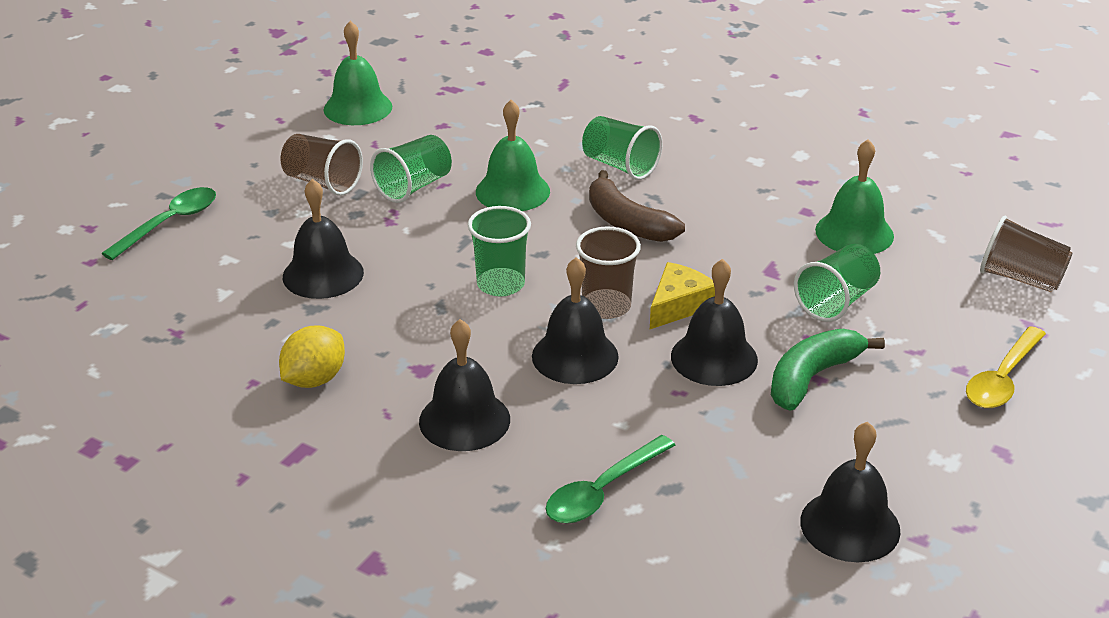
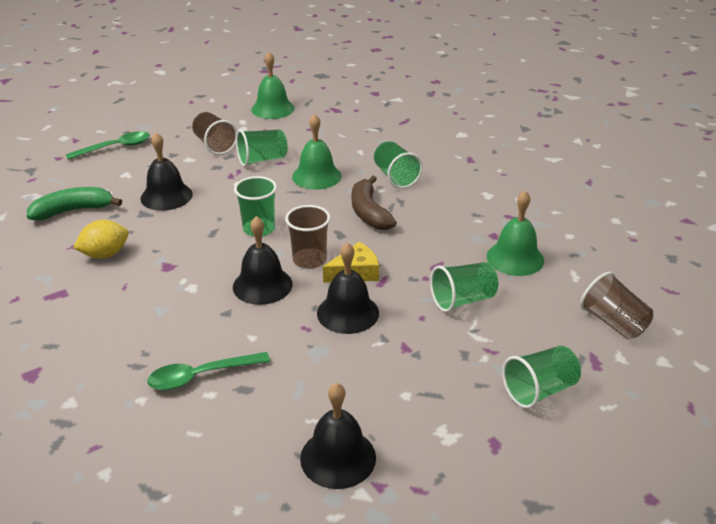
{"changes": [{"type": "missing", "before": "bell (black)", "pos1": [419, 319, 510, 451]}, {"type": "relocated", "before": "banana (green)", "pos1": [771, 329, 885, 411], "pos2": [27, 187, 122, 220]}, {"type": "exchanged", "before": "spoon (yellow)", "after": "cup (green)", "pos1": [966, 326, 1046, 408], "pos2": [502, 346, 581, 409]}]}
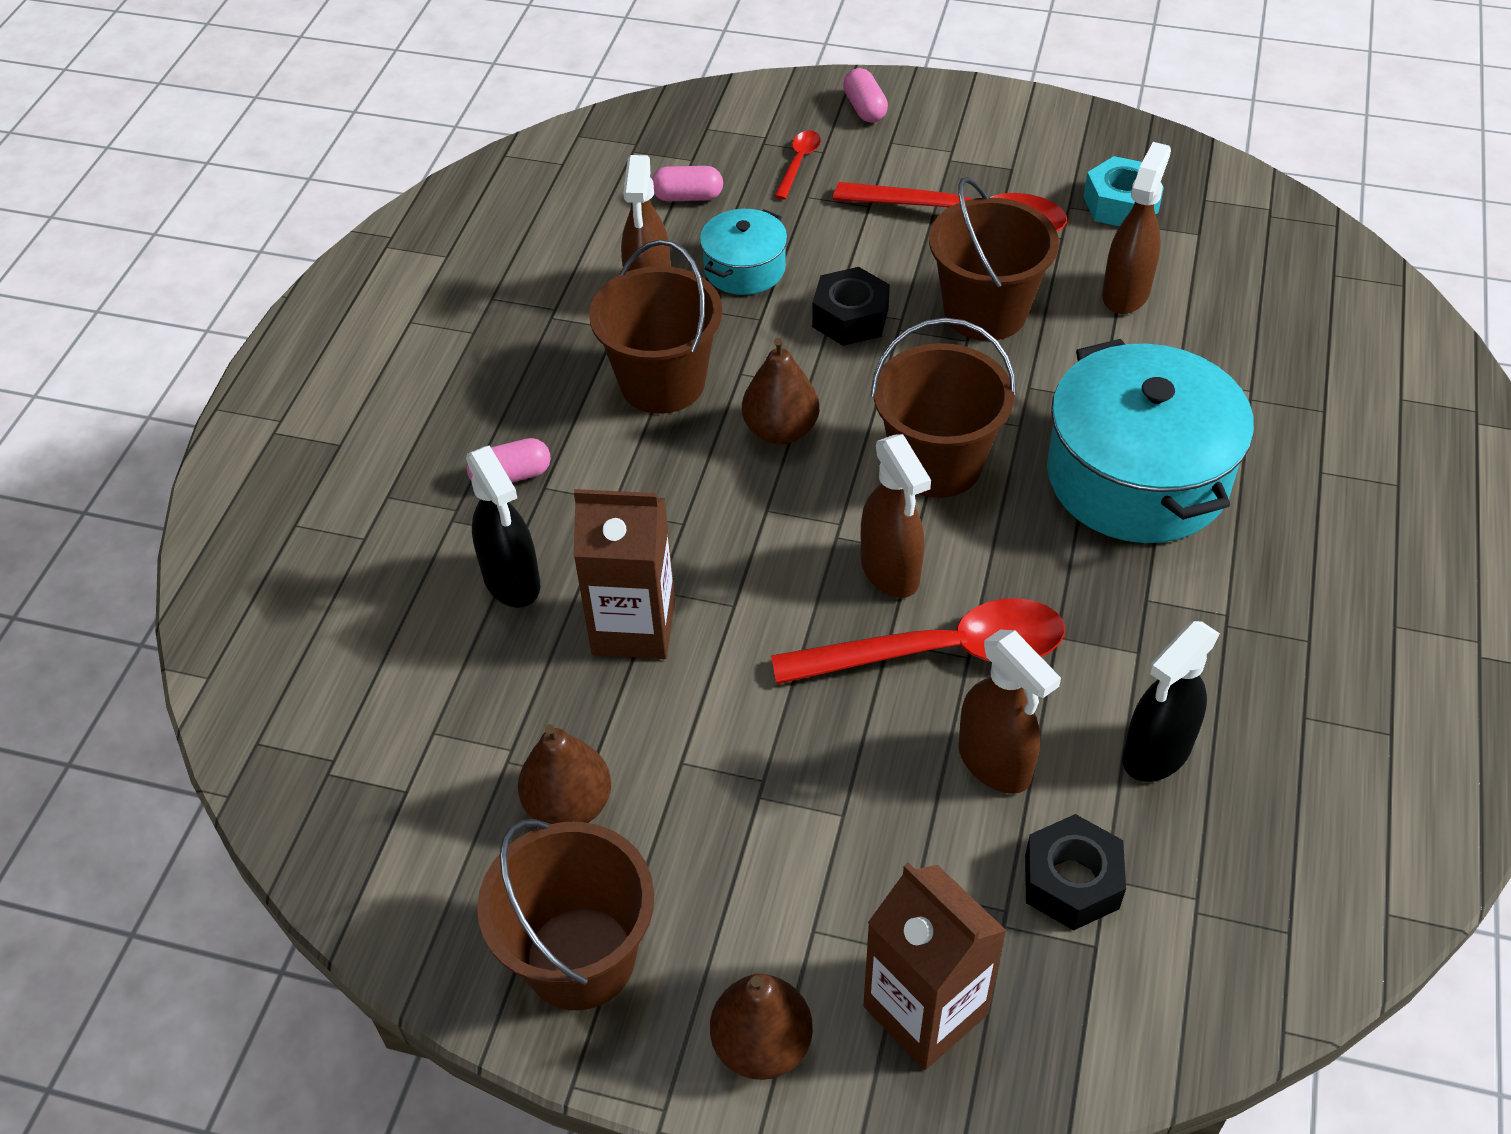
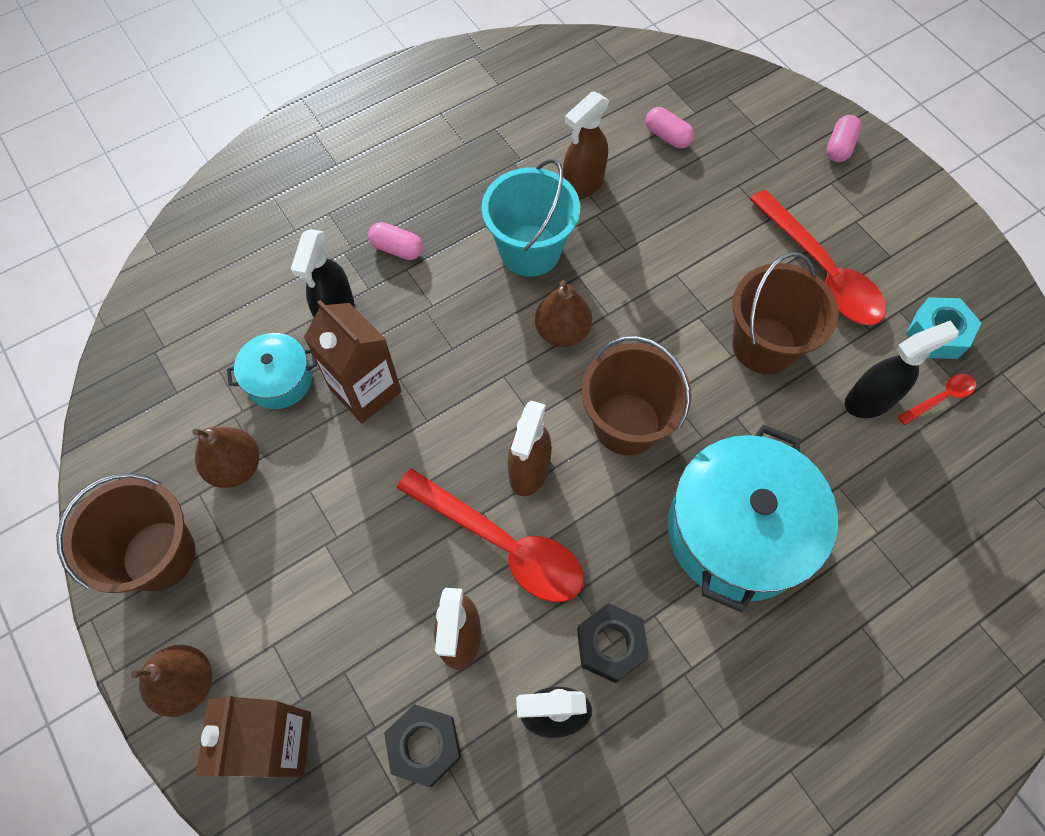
{"changes": [{"type": "relocated", "before": "pot (turquoise)", "pos1": [700, 209, 787, 295], "pos2": [227, 333, 317, 409]}, {"type": "relocated", "before": "spoon (red)", "pos1": [774, 131, 821, 200], "pos2": [898, 374, 976, 425]}, {"type": "relocated", "before": "nut (black)", "pos1": [812, 267, 890, 346], "pos2": [577, 603, 649, 683]}, {"type": "colour", "before": "bucket (brown)", "after": "bucket (turquoise)", "pos1": [589, 239, 723, 414], "pos2": [482, 159, 580, 276]}, {"type": "colour", "before": "spray bottle (brown)", "after": "spray bottle (black)", "pos1": [1102, 142, 1171, 314], "pos2": [845, 320, 959, 418]}]}
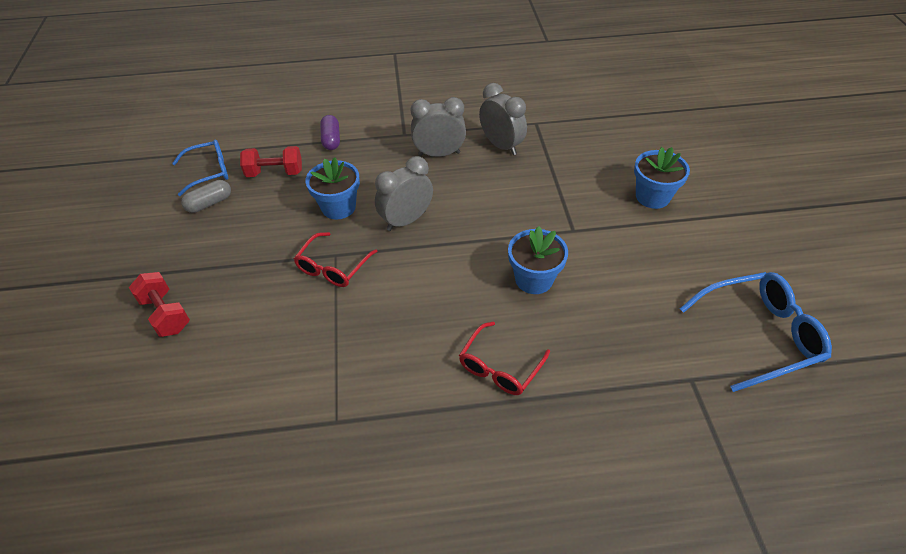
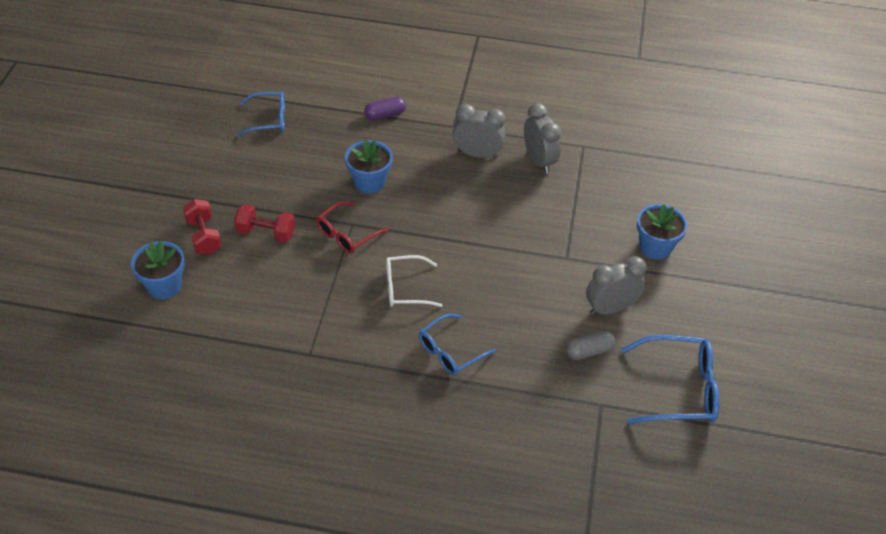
{"changes": [{"type": "appeared", "after": "glasses (white)", "pos2": [386, 255, 442, 307]}, {"type": "relocated", "before": "capsule (grey)", "pos1": [181, 180, 231, 213], "pos2": [566, 331, 615, 360]}, {"type": "relocated", "before": "dumbbell (red)", "pos1": [240, 146, 302, 177], "pos2": [234, 204, 295, 243]}, {"type": "relocated", "before": "clock (grey)", "pos1": [375, 156, 433, 231], "pos2": [586, 256, 647, 315]}, {"type": "relocated", "before": "flower pot (blue)", "pos1": [508, 226, 568, 294], "pos2": [131, 240, 185, 299]}, {"type": "colour", "before": "glasses (red)", "after": "glasses (blue)", "pos1": [459, 322, 550, 395], "pos2": [419, 314, 496, 375]}, {"type": "spun", "before": "capsule (purple)", "pos1": [320, 115, 340, 150], "pos2": [364, 97, 406, 120], "turn": 60}]}
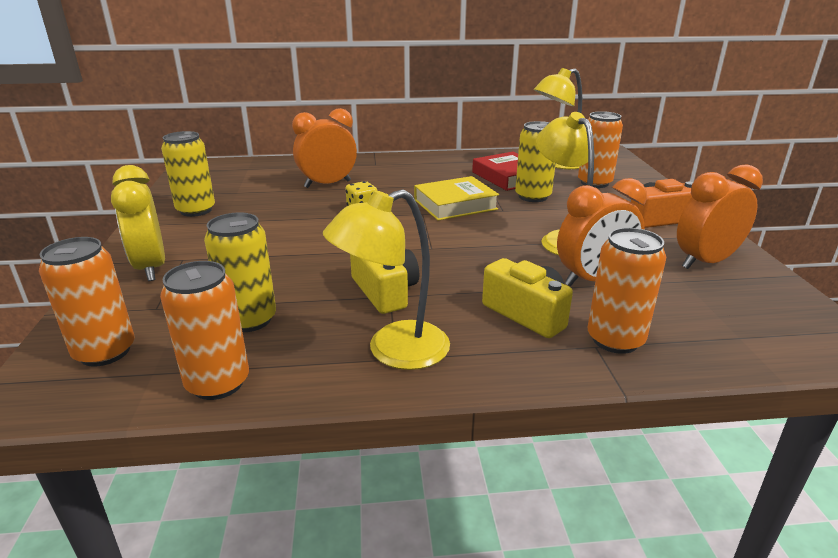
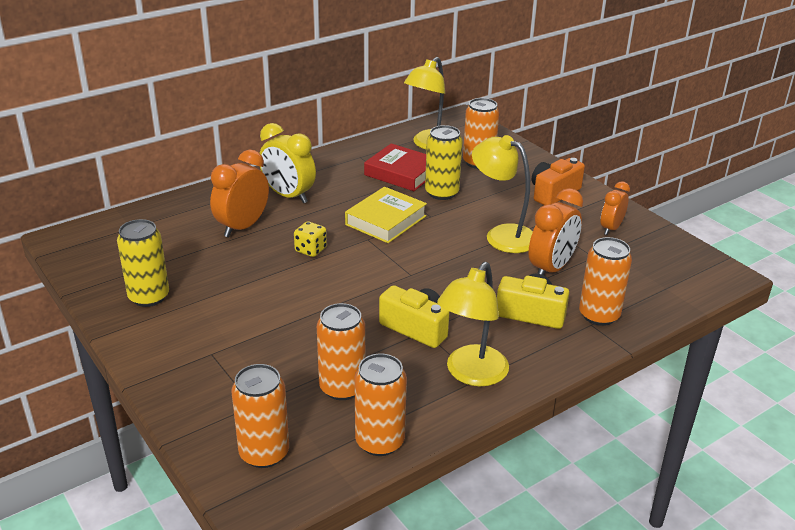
{"changes": [{"type": "relocated", "before": "clock (yellow)", "pos1": [111, 165, 165, 281], "pos2": [260, 123, 316, 203]}, {"type": "colour", "before": "can (yellow)", "after": "can (orange)", "pos1": [204, 213, 276, 332], "pos2": [317, 303, 365, 400]}, {"type": "size", "before": "clock (orange)", "pos1": [677, 164, 763, 269], "pos2": [601, 181, 630, 235], "scale": 0.62}]}
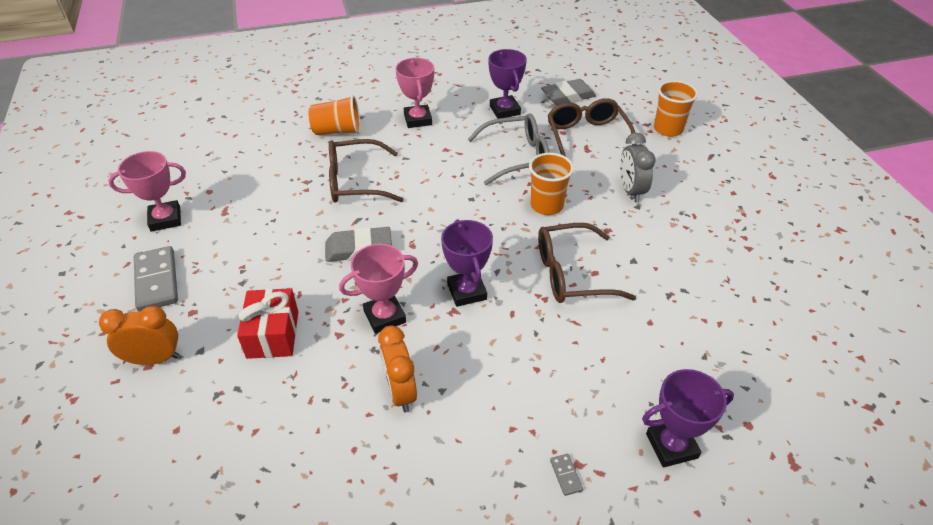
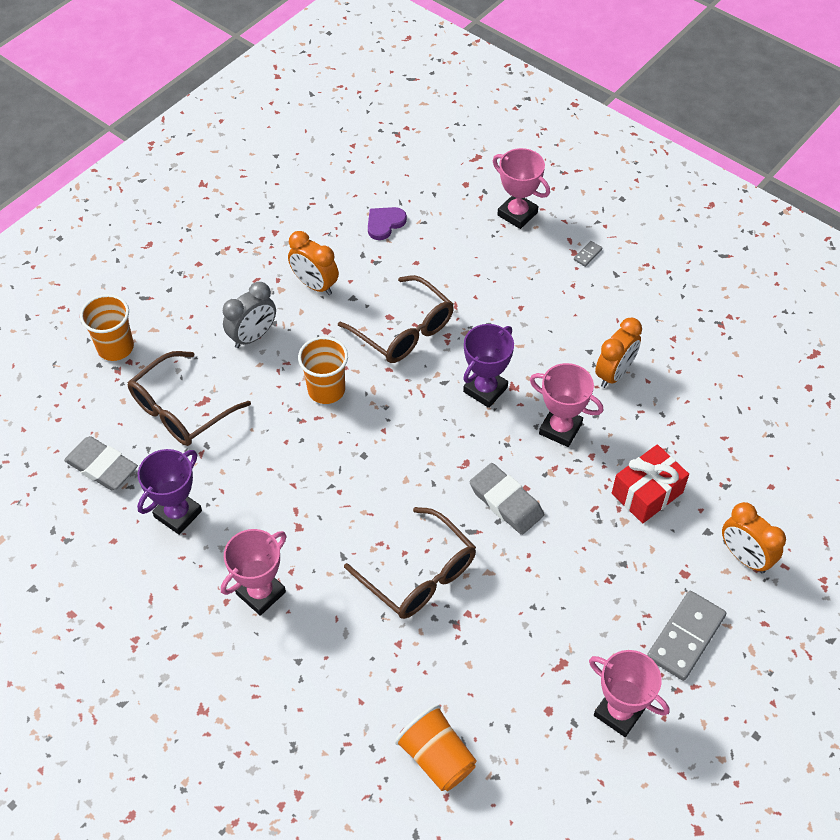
{"changes": [{"type": "missing", "before": "glasses (grey)", "pos1": [468, 113, 550, 185]}, {"type": "appeared", "after": "clock (orange)", "pos2": [288, 231, 339, 295]}, {"type": "appeared", "after": "heart (purple)", "pos2": [368, 207, 407, 240]}, {"type": "relocated", "before": "cup (orange)", "pos1": [308, 95, 361, 135], "pos2": [395, 705, 477, 791]}, {"type": "colour", "before": "trophy (purple)", "after": "trophy (pink)", "pos1": [642, 369, 734, 468], "pos2": [493, 148, 550, 229]}]}
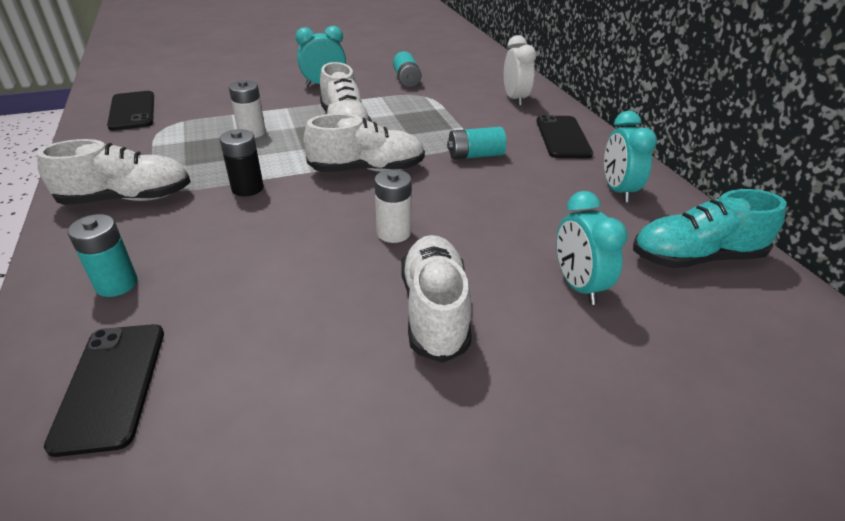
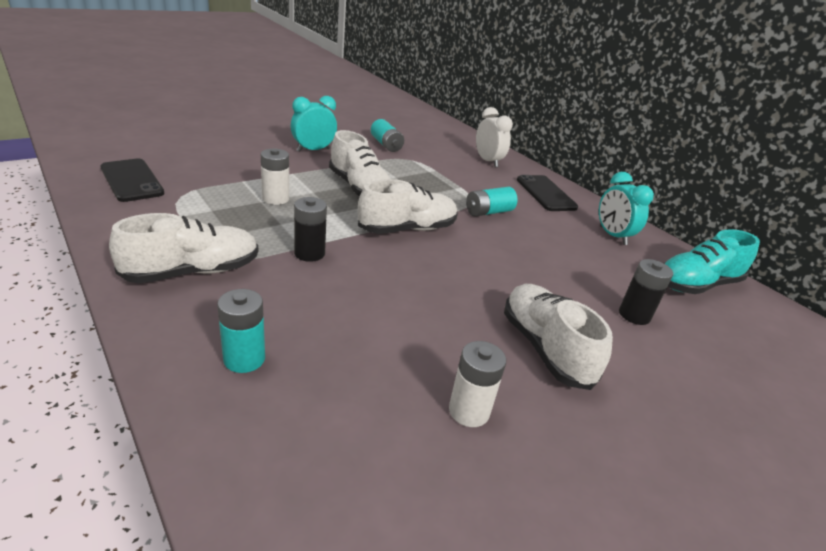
{"changes": [{"type": "missing", "before": "phone (black)", "pos1": [44, 324, 164, 457]}, {"type": "relocated", "before": "battery (white)", "pos1": [375, 169, 412, 243], "pos2": [449, 341, 506, 427]}, {"type": "exchanged", "before": "clock (turquoise)", "after": "battery (black)", "pos1": [556, 191, 628, 305], "pos2": [619, 259, 673, 325]}]}
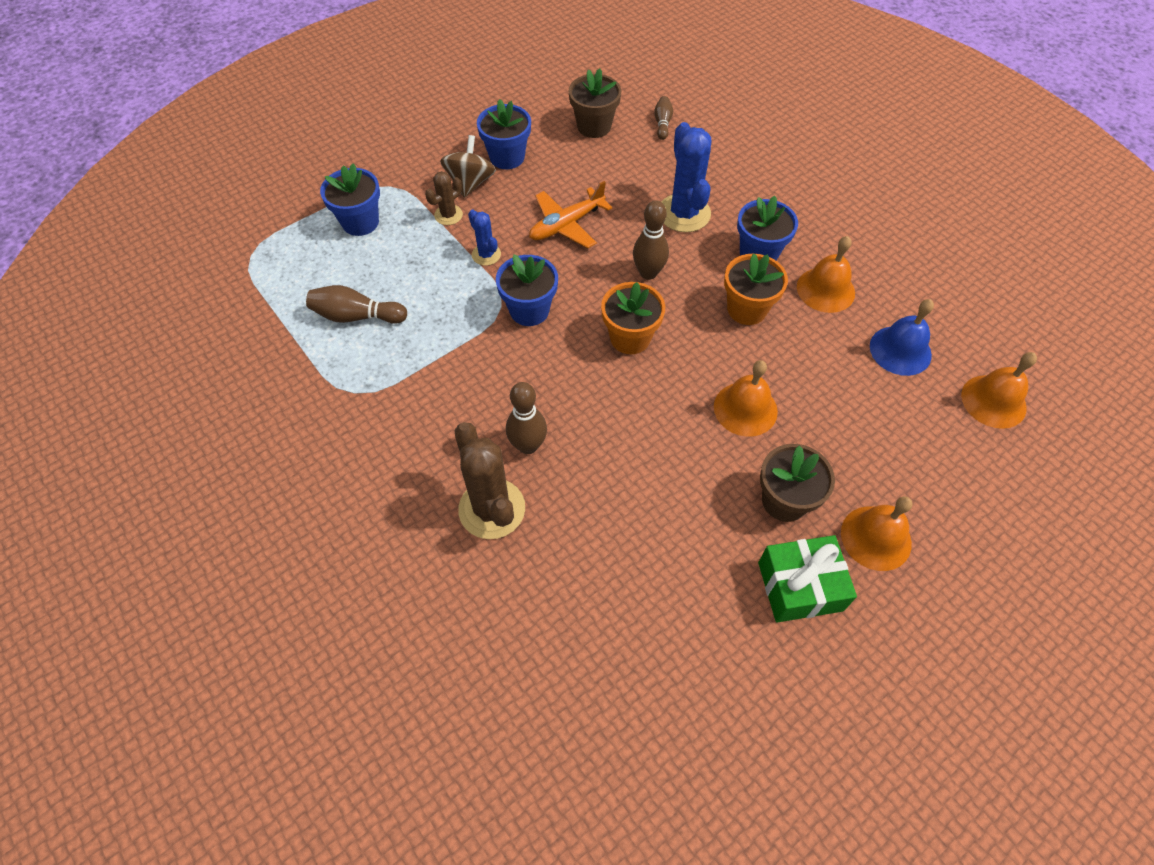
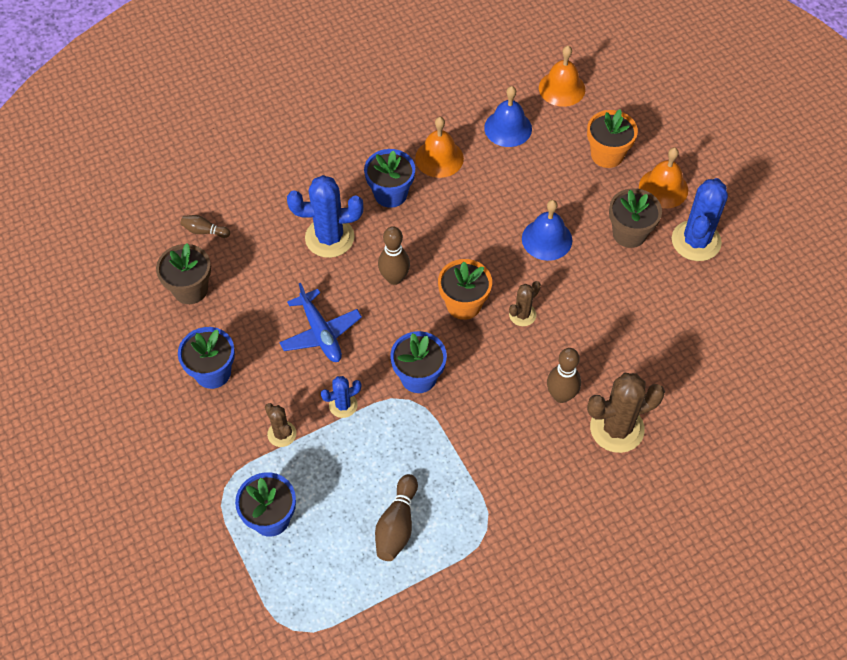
{"changes": [{"type": "missing", "before": "spinning top (brown)", "pos1": [440, 135, 496, 198]}, {"type": "appeared", "after": "cactus (brown)", "pos2": [509, 281, 541, 326]}, {"type": "relocated", "before": "flower pot (orange)", "pos1": [724, 253, 788, 325], "pos2": [587, 109, 638, 168]}, {"type": "exchanged", "before": "gift (green)", "after": "cactus (blue)", "pos1": [758, 535, 857, 622], "pos2": [672, 178, 728, 261]}, {"type": "colour", "before": "plane (orange)", "after": "plane (blue)", "pos1": [529, 181, 612, 248], "pos2": [279, 283, 362, 362]}, {"type": "colour", "before": "bell (orange)", "after": "bell (blue)", "pos1": [714, 360, 778, 437], "pos2": [522, 200, 572, 261]}]}
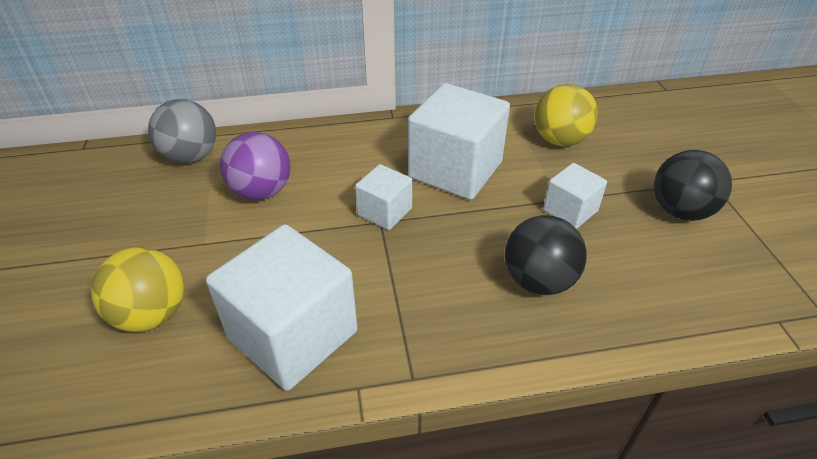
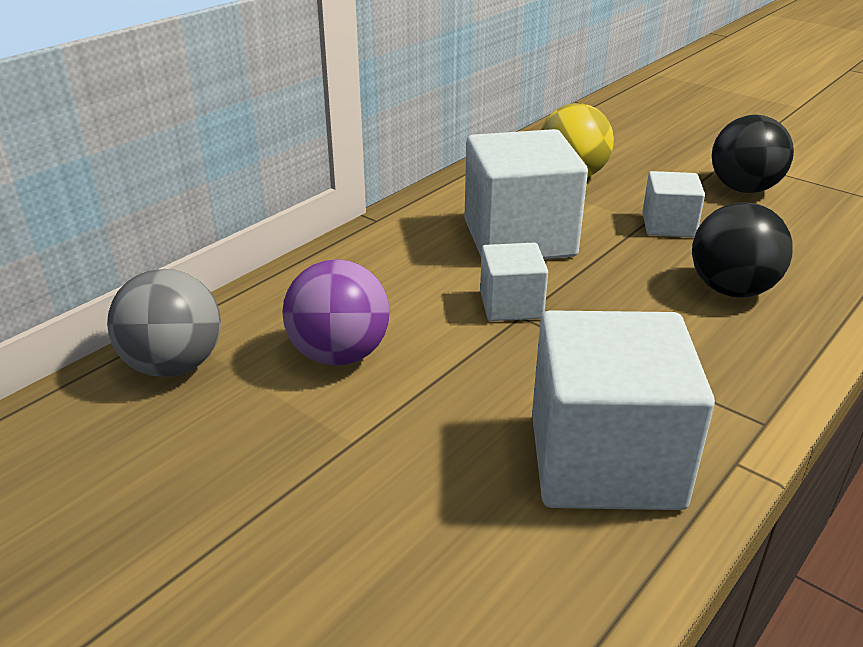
{"changes": [{"type": "missing", "before": "ball (yellow)", "pos1": [91, 247, 184, 332]}]}
